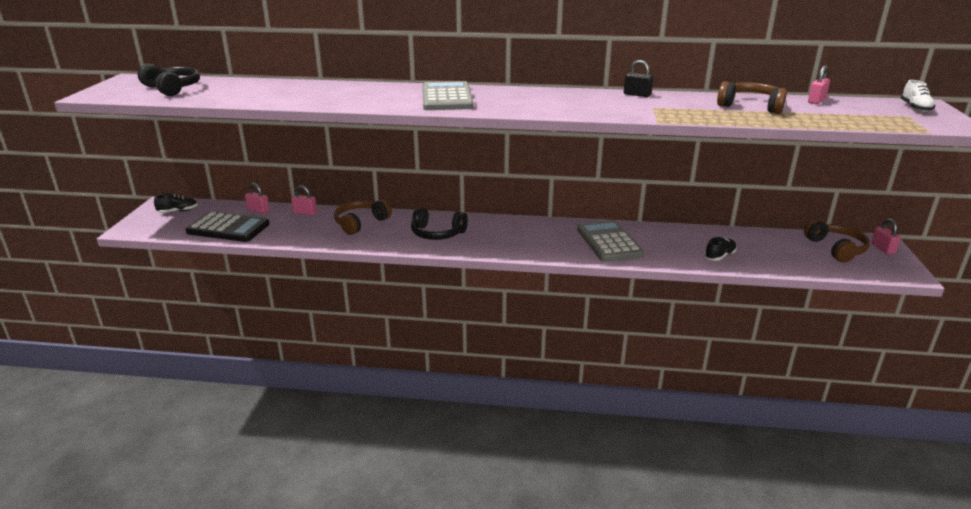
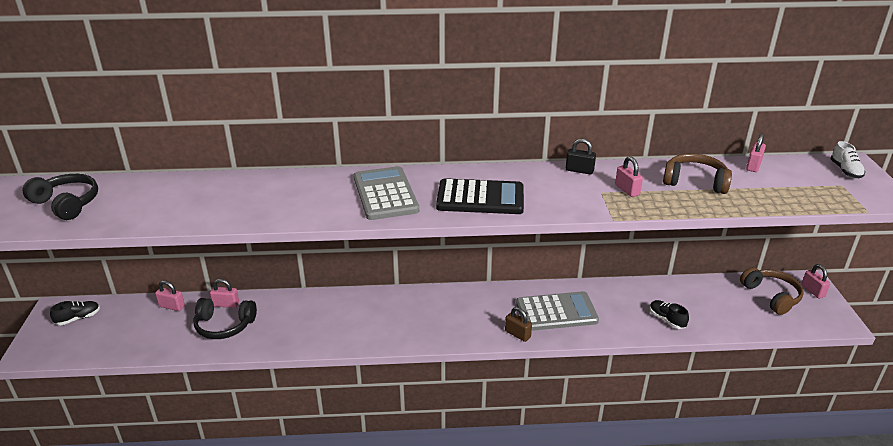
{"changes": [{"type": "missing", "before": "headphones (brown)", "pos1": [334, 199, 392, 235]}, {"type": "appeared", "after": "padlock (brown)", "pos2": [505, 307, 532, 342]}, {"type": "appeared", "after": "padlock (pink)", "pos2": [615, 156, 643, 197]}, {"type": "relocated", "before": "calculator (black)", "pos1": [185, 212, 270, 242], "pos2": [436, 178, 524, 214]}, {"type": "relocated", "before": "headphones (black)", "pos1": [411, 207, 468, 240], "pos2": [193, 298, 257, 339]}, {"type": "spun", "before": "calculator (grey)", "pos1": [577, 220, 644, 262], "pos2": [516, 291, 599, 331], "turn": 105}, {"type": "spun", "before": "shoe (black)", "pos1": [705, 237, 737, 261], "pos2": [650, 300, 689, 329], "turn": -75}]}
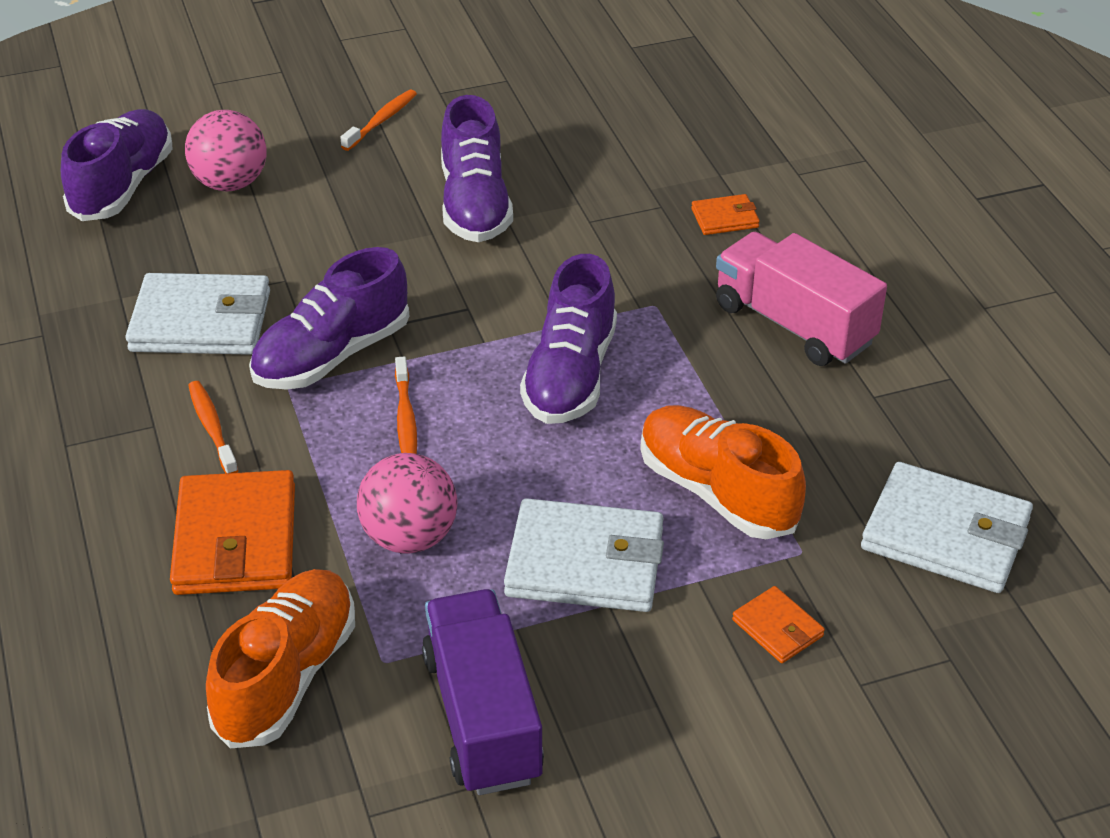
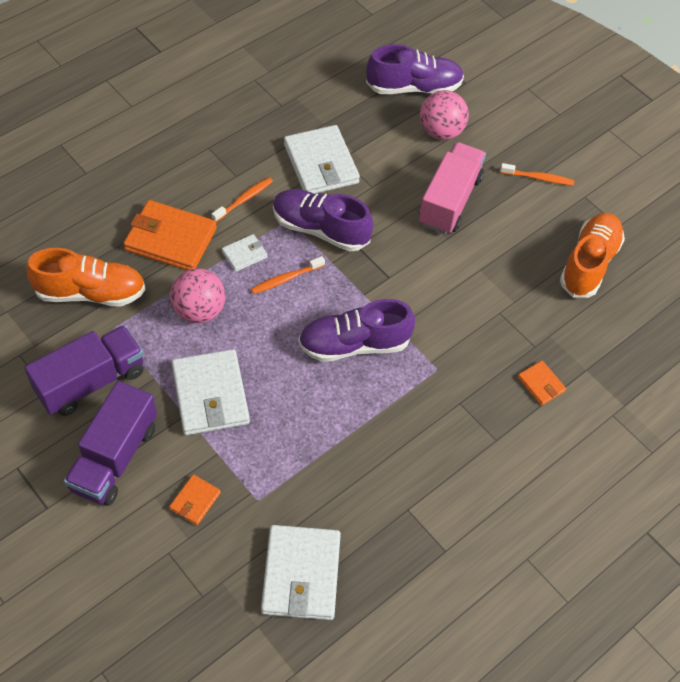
{"changes": [{"type": "missing", "before": "shoe (purple)", "pos1": [441, 95, 513, 242]}, {"type": "appeared", "after": "truck (purple)", "pos2": [64, 381, 157, 506]}, {"type": "appeared", "after": "wallet (white)", "pos2": [222, 234, 268, 272]}, {"type": "relocated", "before": "shoe (orange)", "pos1": [640, 405, 806, 539], "pos2": [560, 213, 625, 298]}, {"type": "relocated", "before": "truck (pink)", "pos1": [716, 232, 887, 366], "pos2": [419, 142, 486, 234]}, {"type": "spun", "before": "wallet (orange)", "pos1": [170, 470, 295, 595], "pos2": [123, 200, 217, 270], "turn": 45}]}
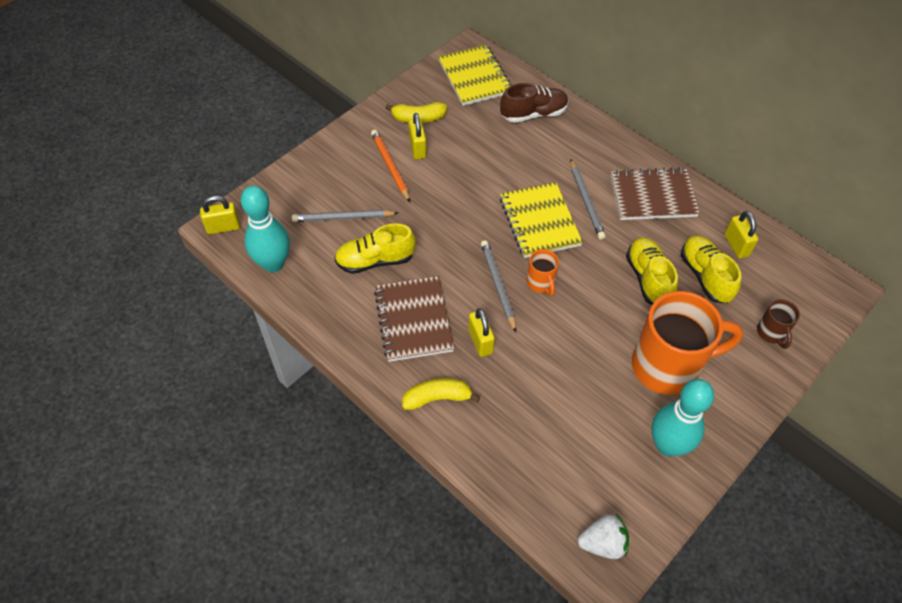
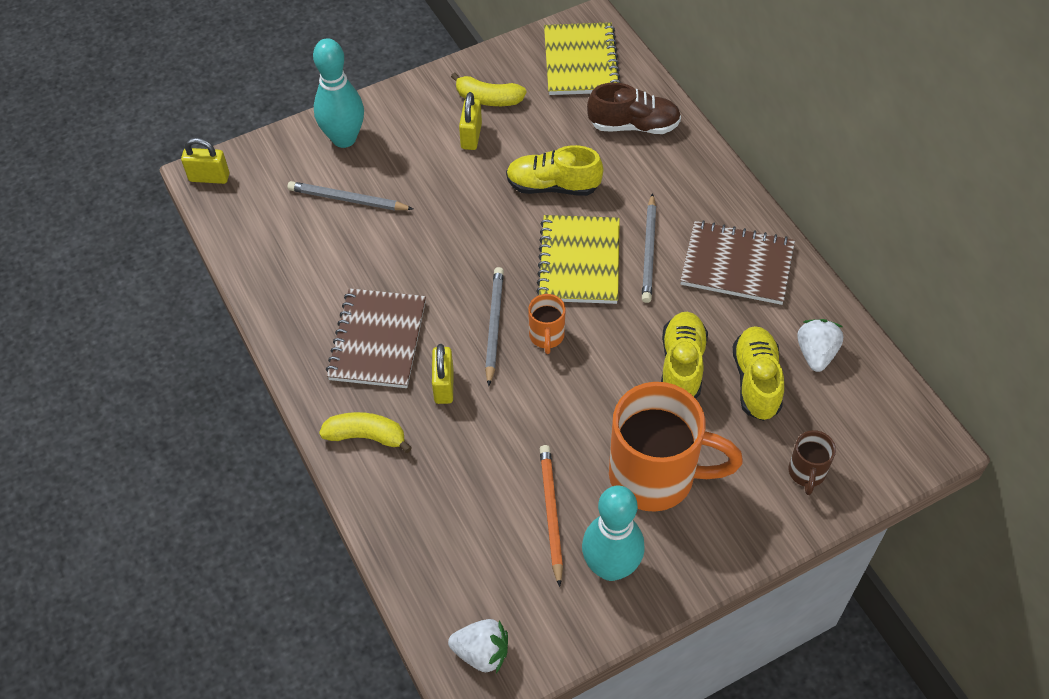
{"changes": [{"type": "relocated", "before": "bowling pin (turquoise)", "pos1": [241, 186, 290, 272], "pos2": [313, 38, 364, 148]}, {"type": "relocated", "before": "shoe (yellow)", "pos1": [334, 223, 416, 274], "pos2": [506, 145, 603, 196]}, {"type": "relocated", "before": "pencil (orange)", "pos1": [371, 130, 410, 202], "pos2": [540, 445, 563, 587]}, {"type": "exchanged", "before": "padlock (yellow)", "after": "strawberry (white)", "pos1": [724, 211, 758, 258], "pos2": [797, 319, 843, 372]}]}
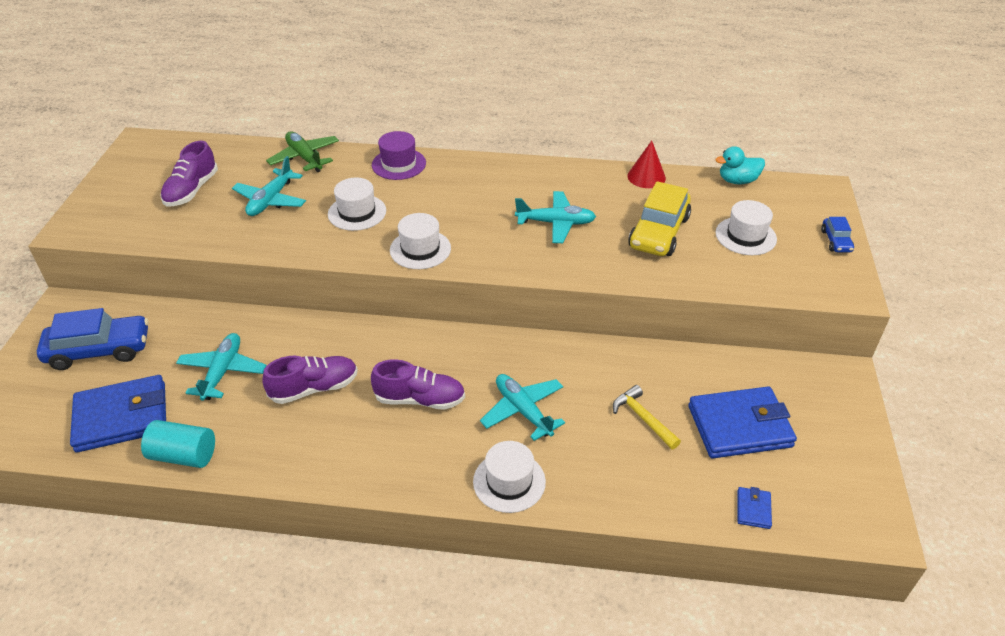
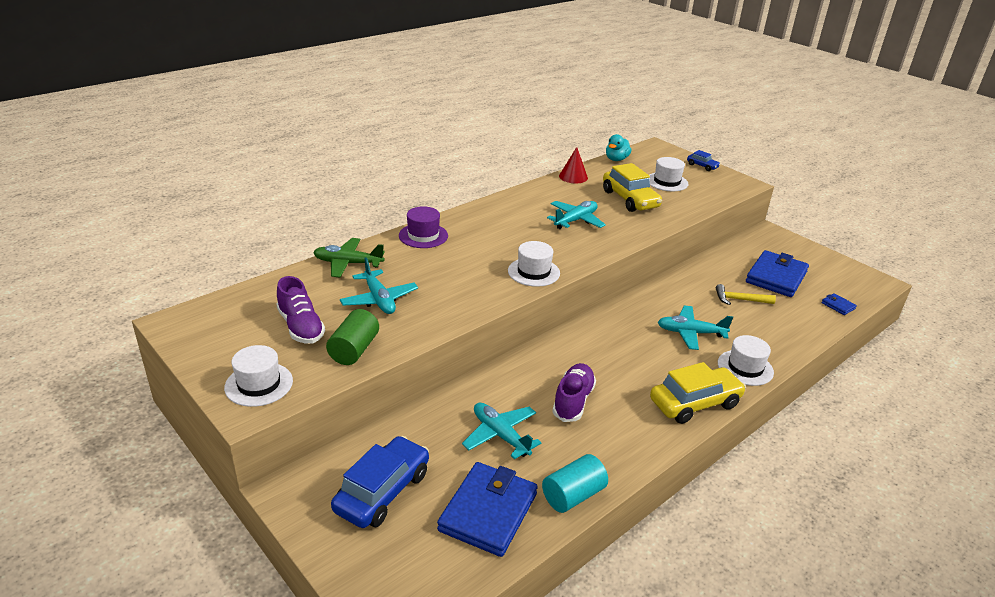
{"changes": [{"type": "missing", "before": "shoe (purple)", "pos1": [371, 359, 465, 410]}, {"type": "appeared", "after": "cylinder (green)", "pos2": [326, 309, 379, 365]}, {"type": "appeared", "after": "car (yellow)", "pos2": [650, 362, 746, 424]}, {"type": "relocated", "before": "hat (white)", "pos1": [328, 178, 386, 231], "pos2": [224, 345, 293, 407]}]}
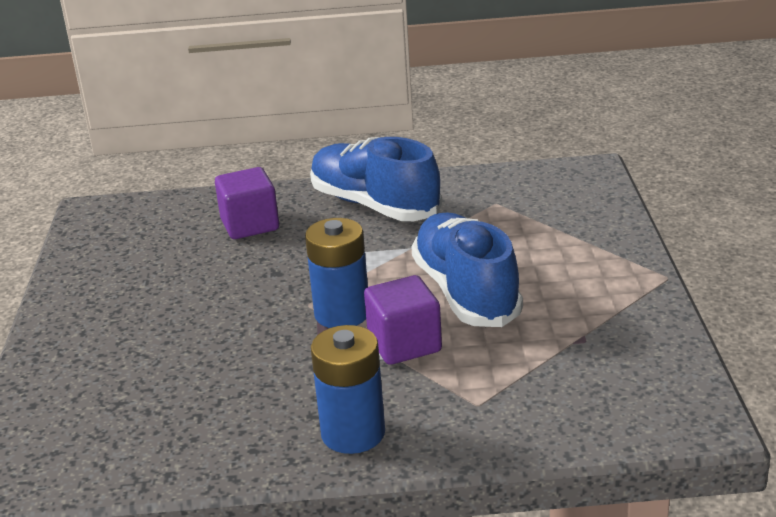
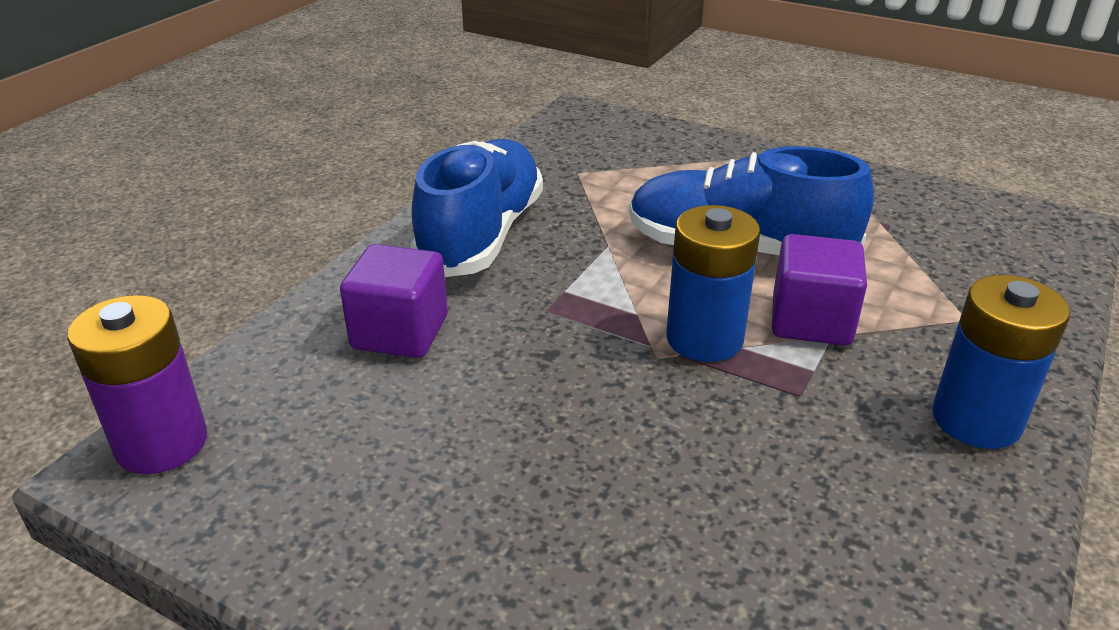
{"changes": [{"type": "appeared", "after": "battery (purple)", "pos2": [67, 295, 207, 474]}, {"type": "spun", "before": "shoe (blue)", "pos1": [310, 137, 442, 221], "pos2": [410, 139, 543, 277], "turn": 120}]}
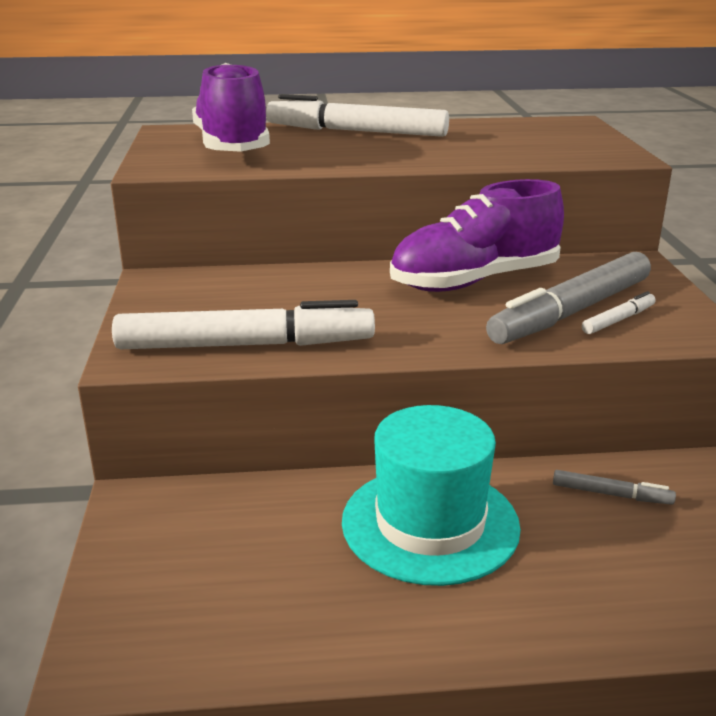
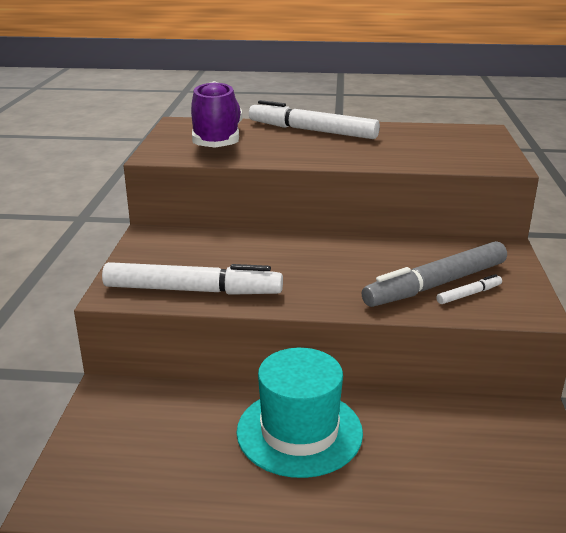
{"changes": [{"type": "missing", "before": "shoe (purple)", "pos1": [390, 179, 564, 292]}, {"type": "missing", "before": "marker (grey)", "pos1": [553, 470, 676, 505]}]}
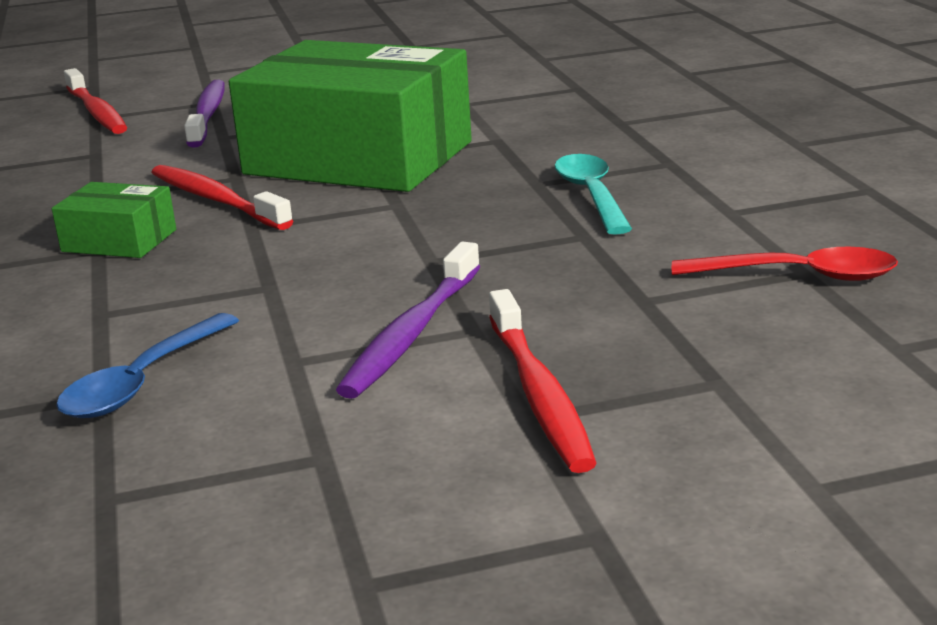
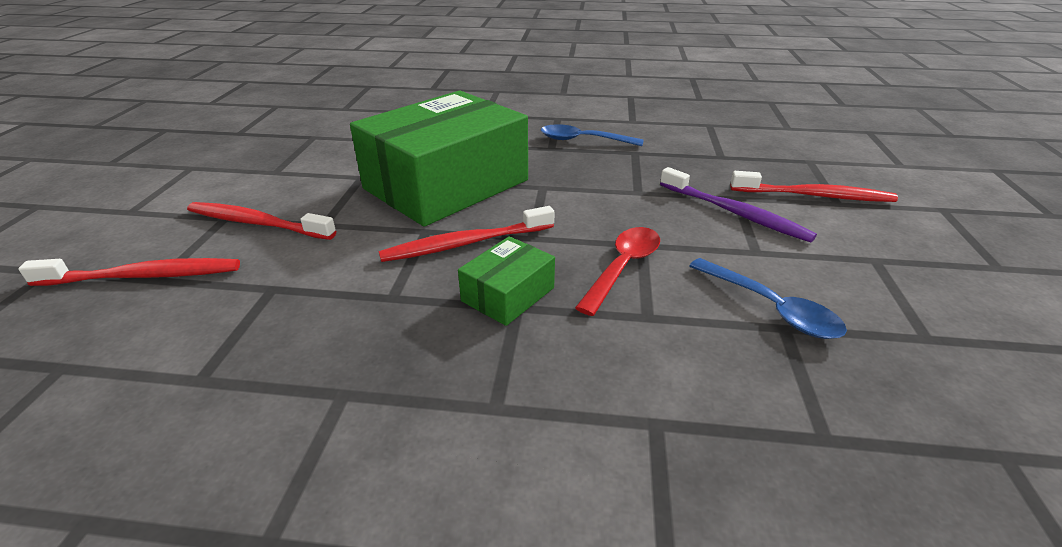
{"changes": [{"type": "relocated", "before": "spoon (red)", "pos1": [672, 247, 898, 281], "pos2": [575, 227, 660, 316]}, {"type": "colour", "before": "toothbrush (purple)", "after": "toothbrush (red)", "pos1": [184, 80, 225, 148], "pos2": [187, 202, 336, 240]}, {"type": "colour", "before": "spoon (turquoise)", "after": "spoon (blue)", "pos1": [555, 154, 632, 235], "pos2": [541, 124, 644, 146]}]}
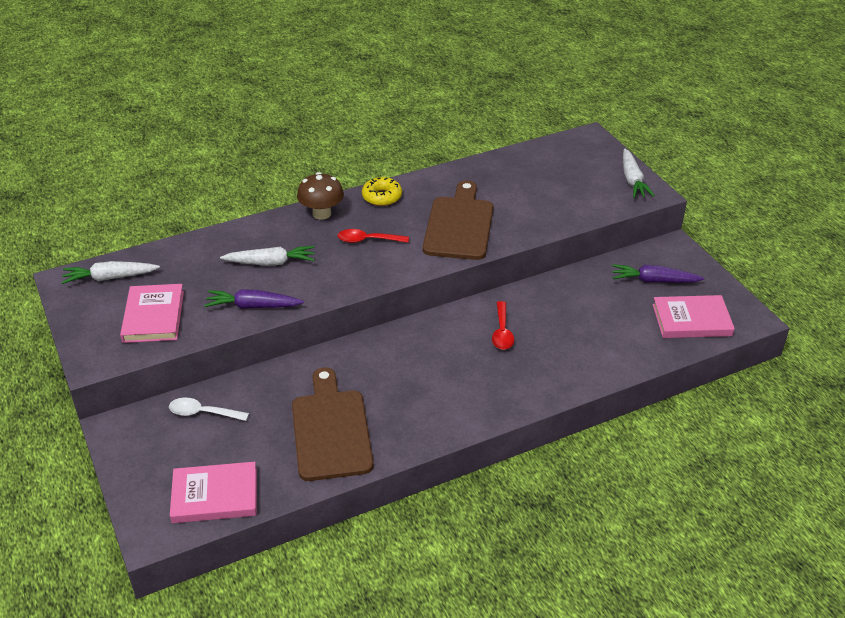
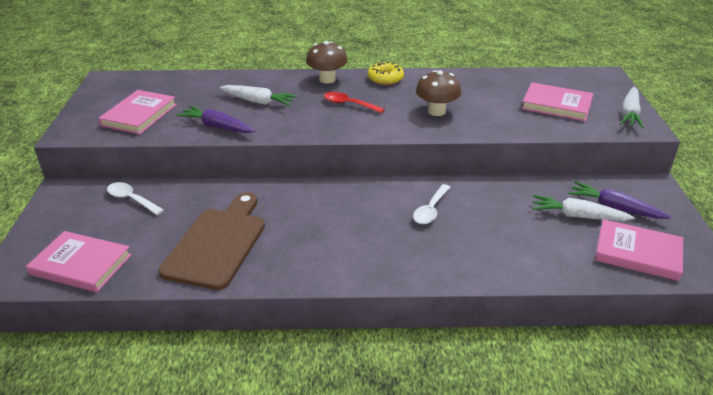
{"changes": [{"type": "appeared", "after": "book (pink)", "pos2": [521, 82, 594, 121]}, {"type": "relocated", "before": "carrot (white)", "pos1": [61, 261, 160, 284], "pos2": [532, 195, 635, 221]}, {"type": "exchanged", "before": "cutting board (brown)", "after": "mushroom (brown)", "pos1": [423, 180, 494, 260], "pos2": [416, 70, 461, 116]}, {"type": "colour", "before": "spoon (red)", "after": "spoon (white)", "pos1": [492, 301, 514, 350], "pos2": [413, 184, 451, 224]}]}
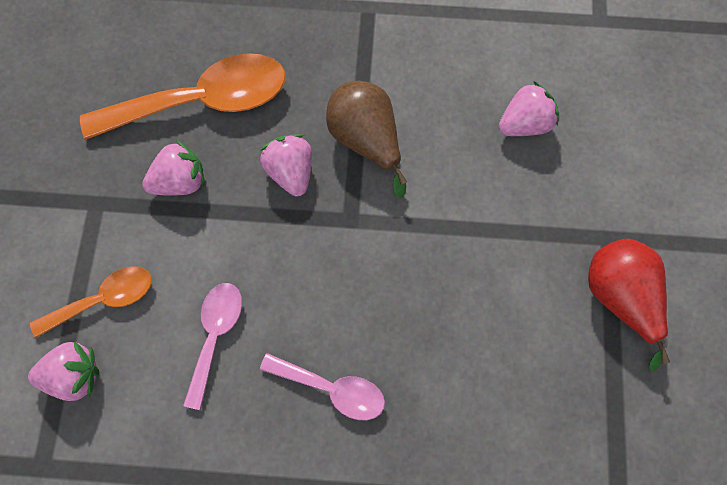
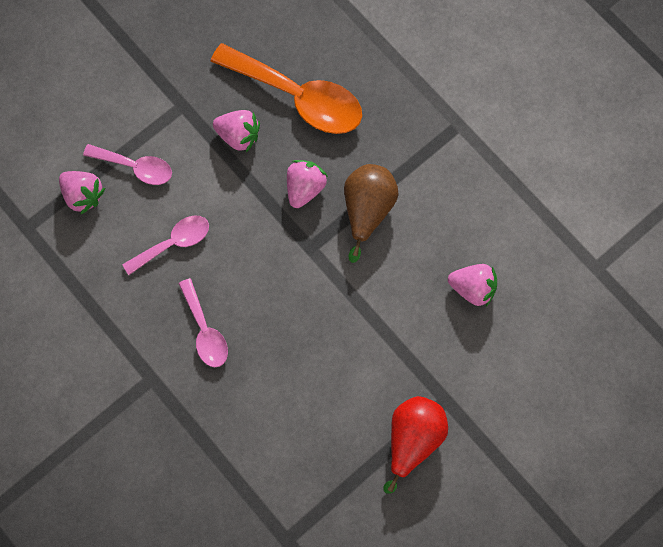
{"changes": [{"type": "colour", "before": "spoon (orange)", "after": "spoon (pink)", "pos1": [30, 266, 152, 338], "pos2": [83, 144, 172, 185]}]}
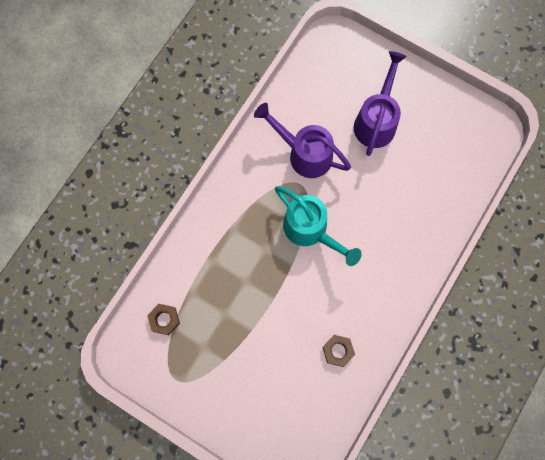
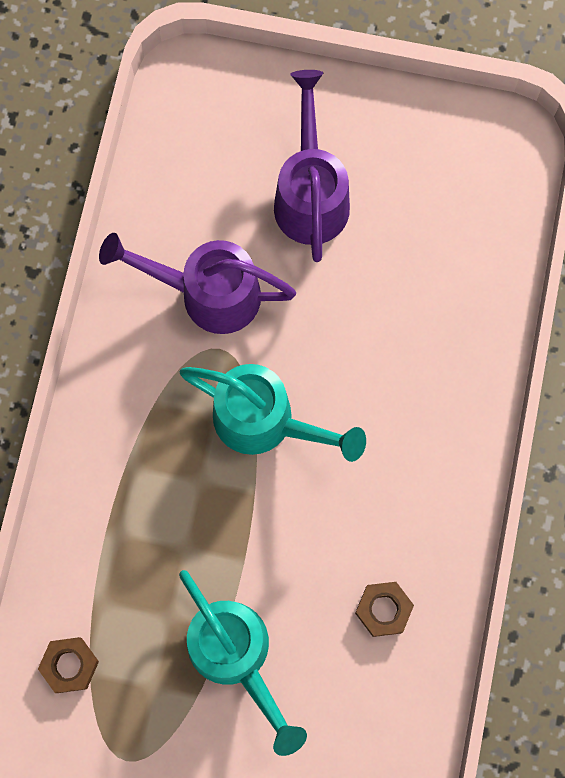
{"changes": [{"type": "appeared", "after": "watering can (turquoise)", "pos2": [179, 570, 307, 756]}]}
